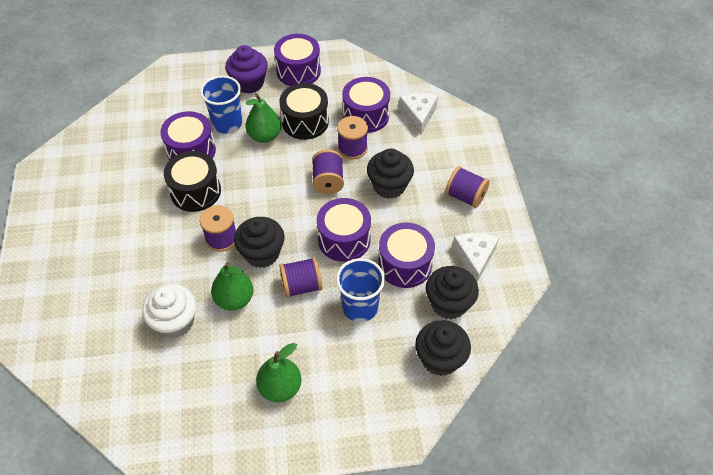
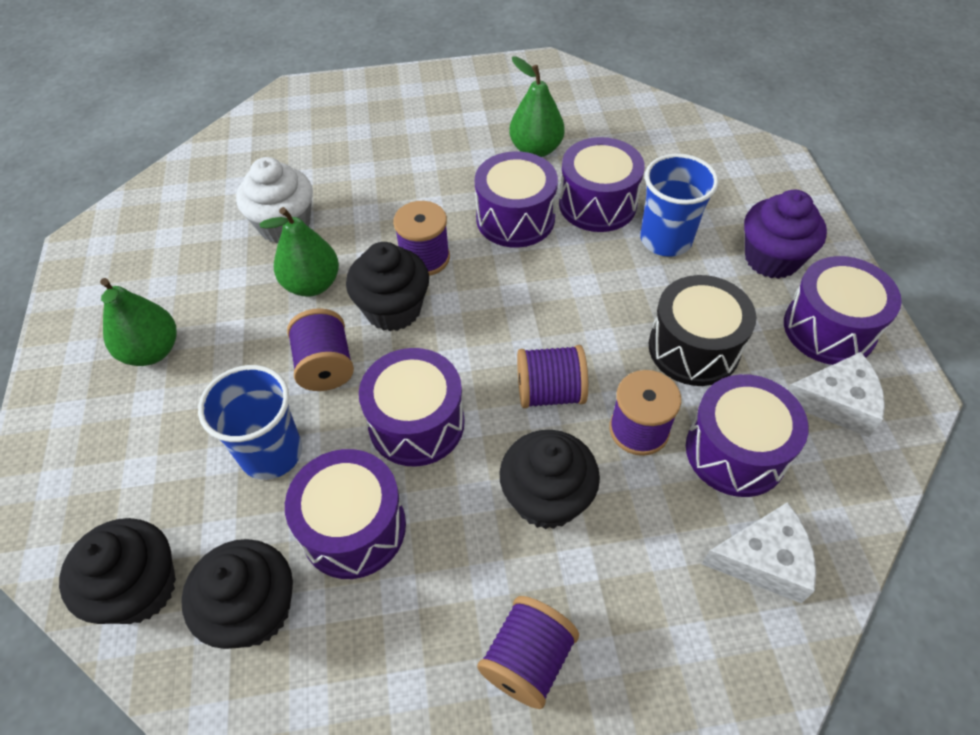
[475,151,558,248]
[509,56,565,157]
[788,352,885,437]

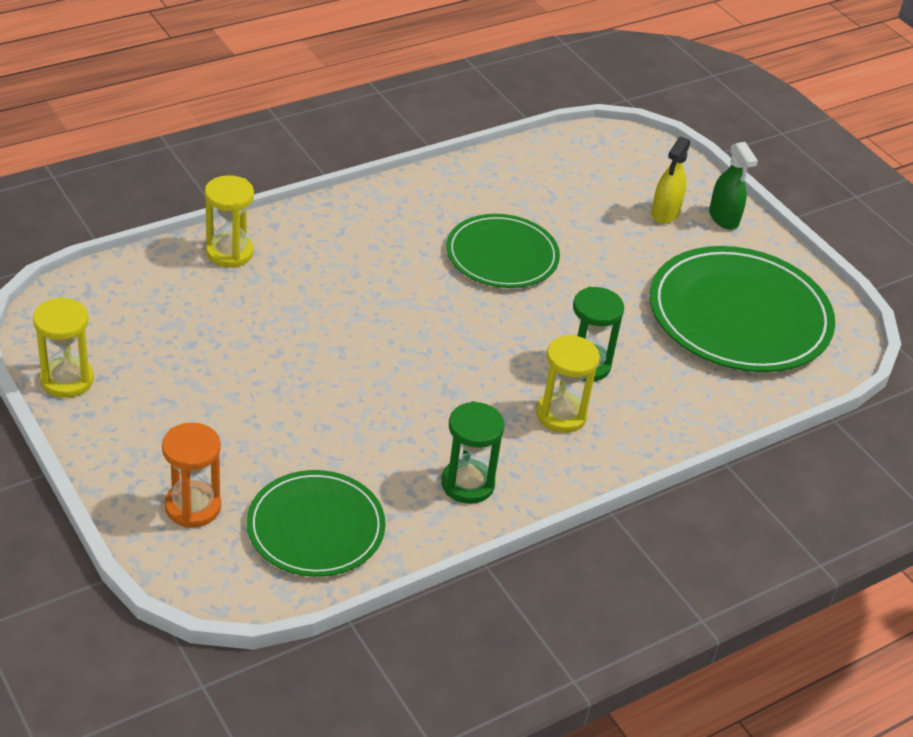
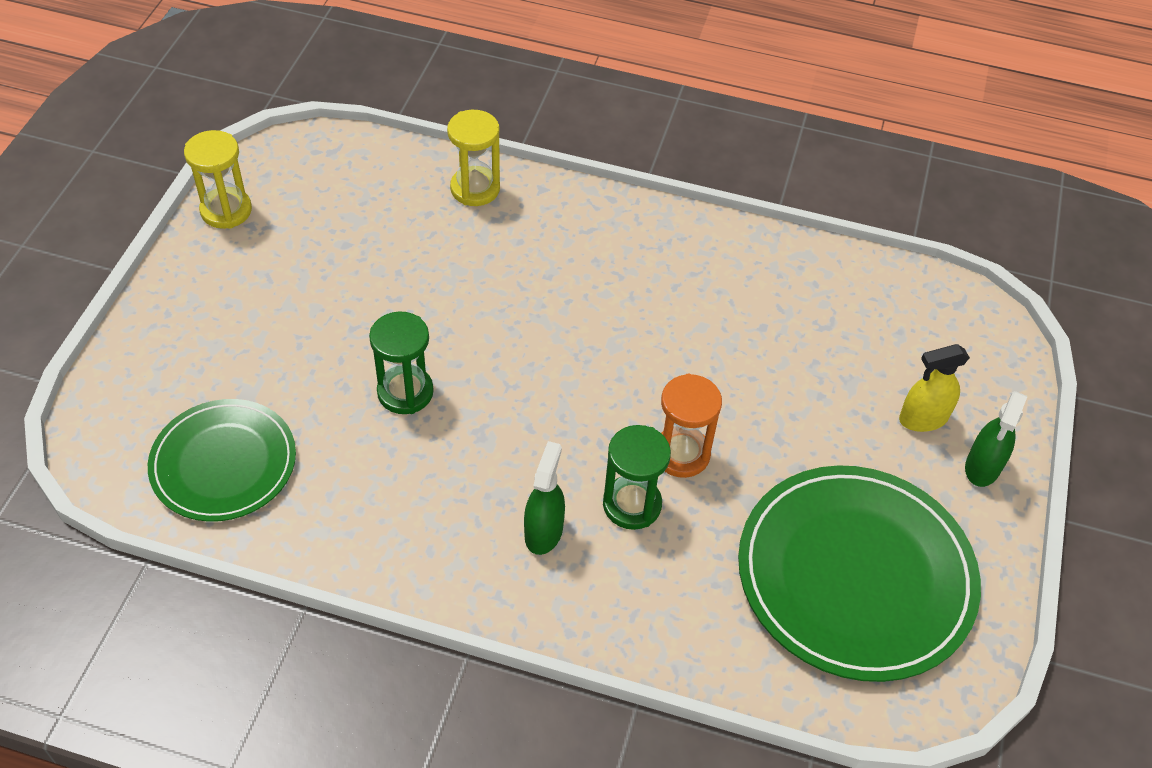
[661,374,722,478]
[369,311,433,414]
[446,214,560,288] (first image)
[524,441,565,555]

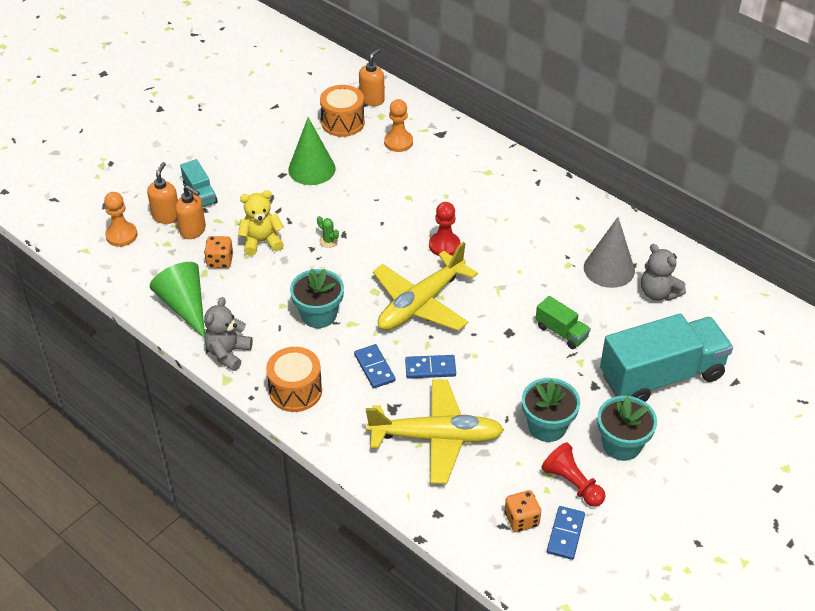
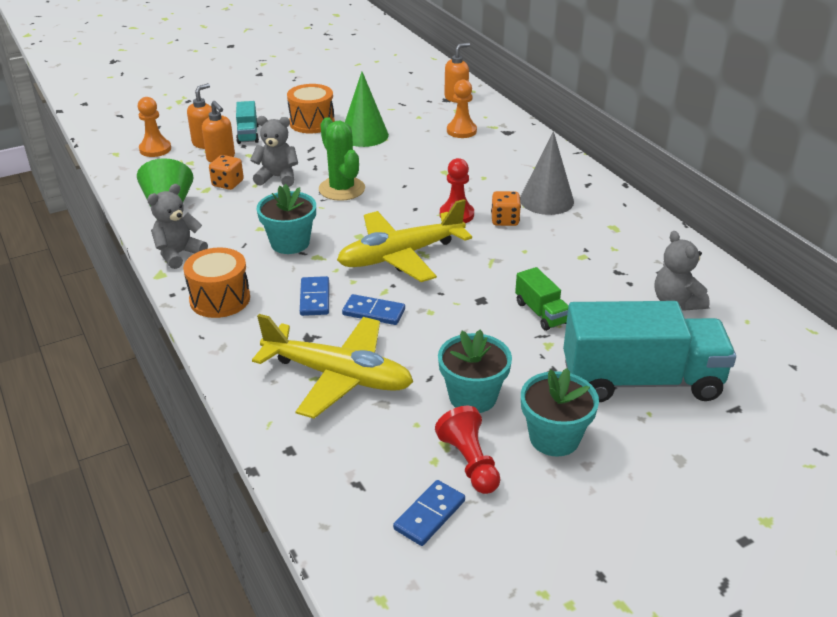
[250,116,298,187]
[319,117,365,201]
[287,84,335,133]
[491,191,521,226]
[520,131,574,215]

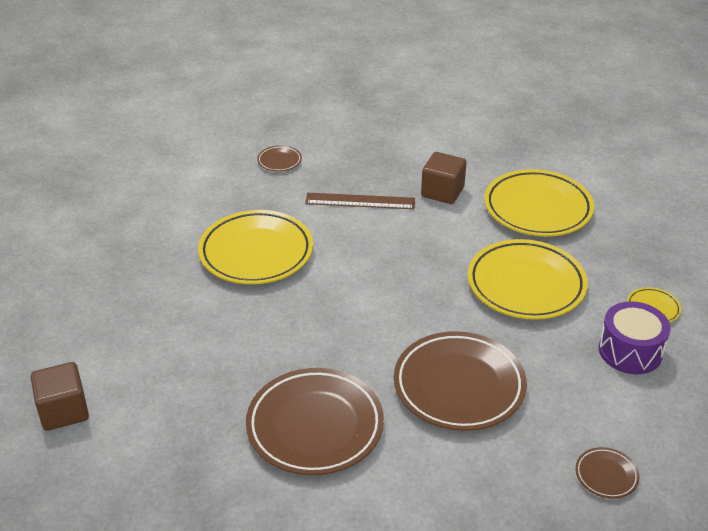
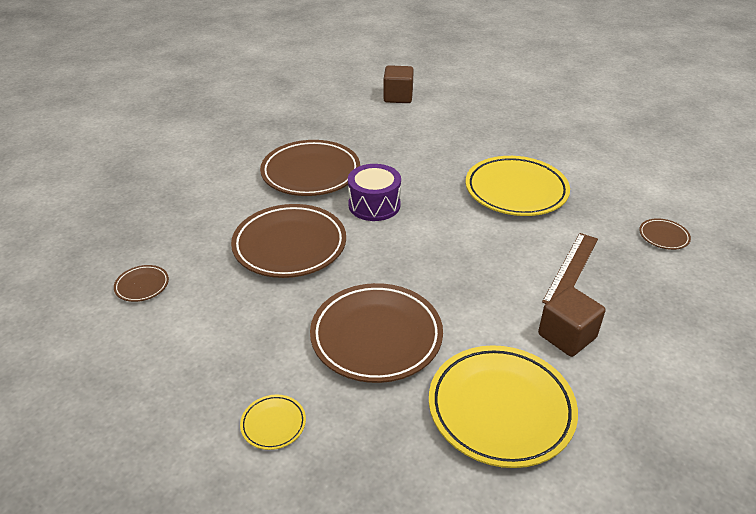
[310,283,443,383]
[348,164,401,221]

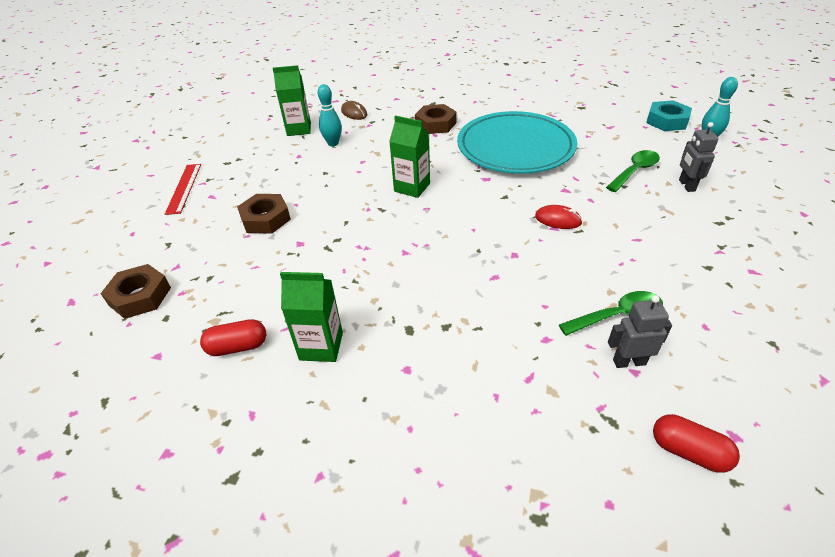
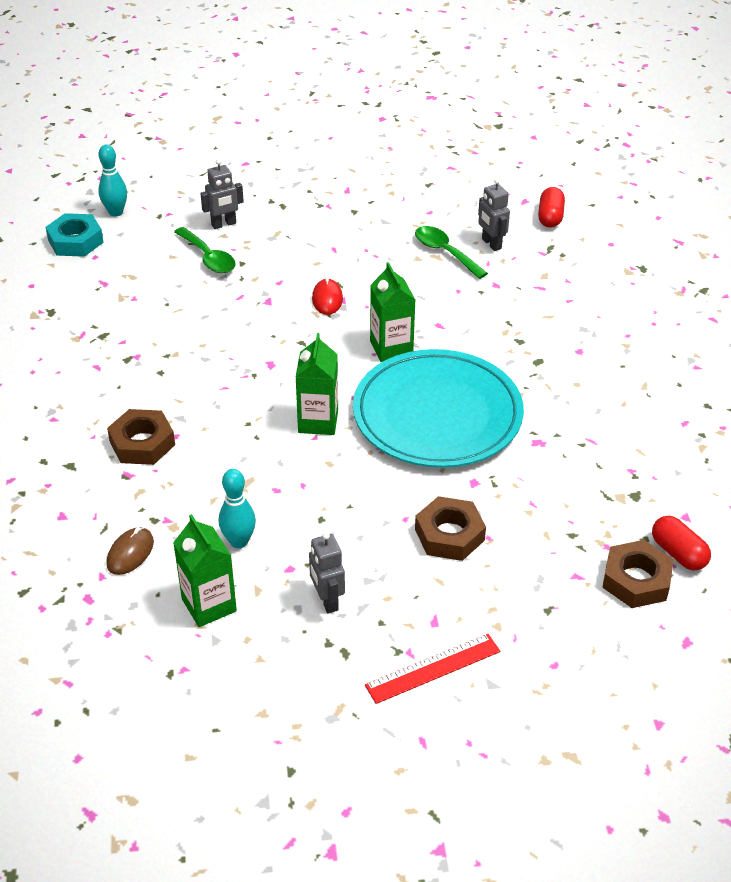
[652,516,711,571]
[370,262,415,362]
[353,349,524,468]
[174,227,236,273]
[309,532,345,614]

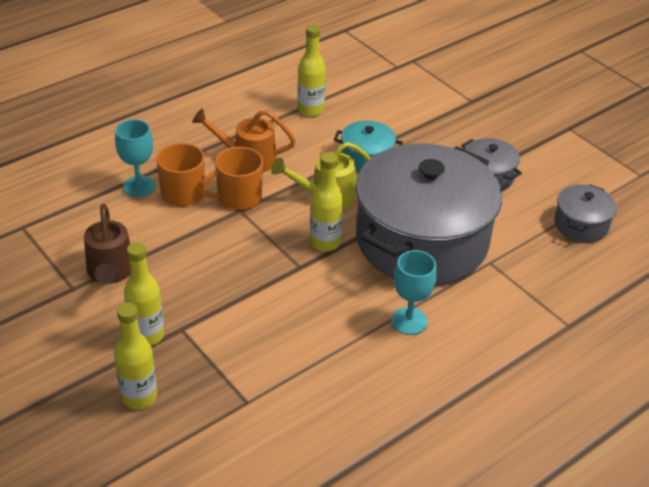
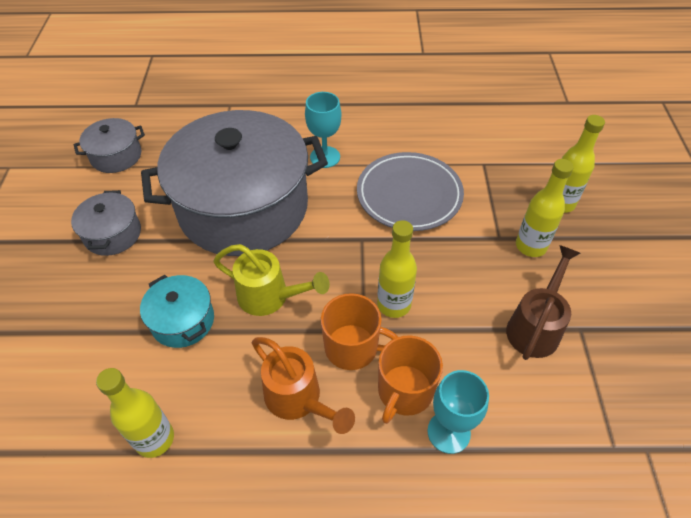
[377,220,417,318]
[357,152,464,231]

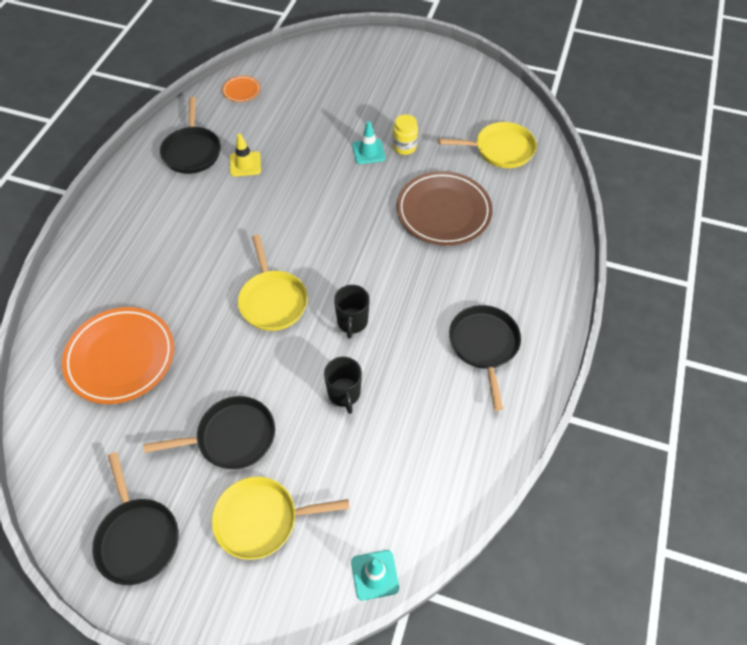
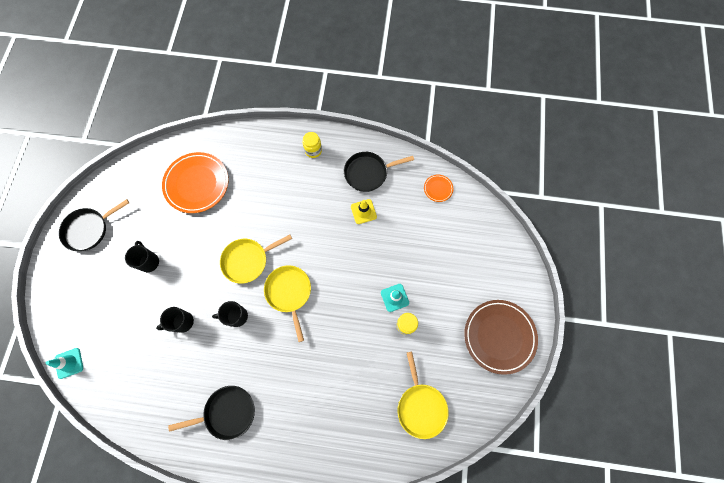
[125,241,159,272]
[264,265,311,342]
[464,300,538,375]
[303,132,322,158]

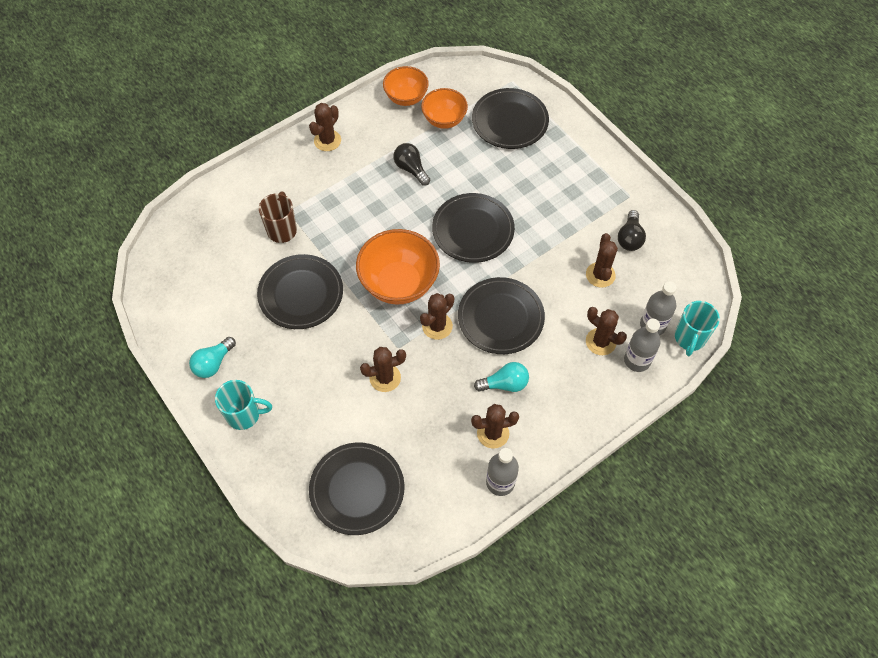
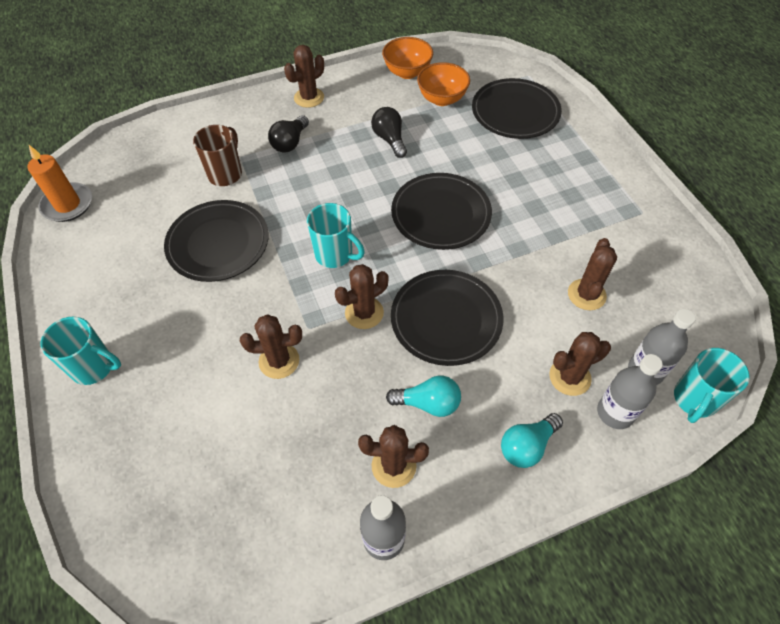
[501,413,563,468]
[309,443,405,535] (first image)
[307,203,365,268]
[549,332,611,396]
[268,115,309,153]
[27,145,92,222]

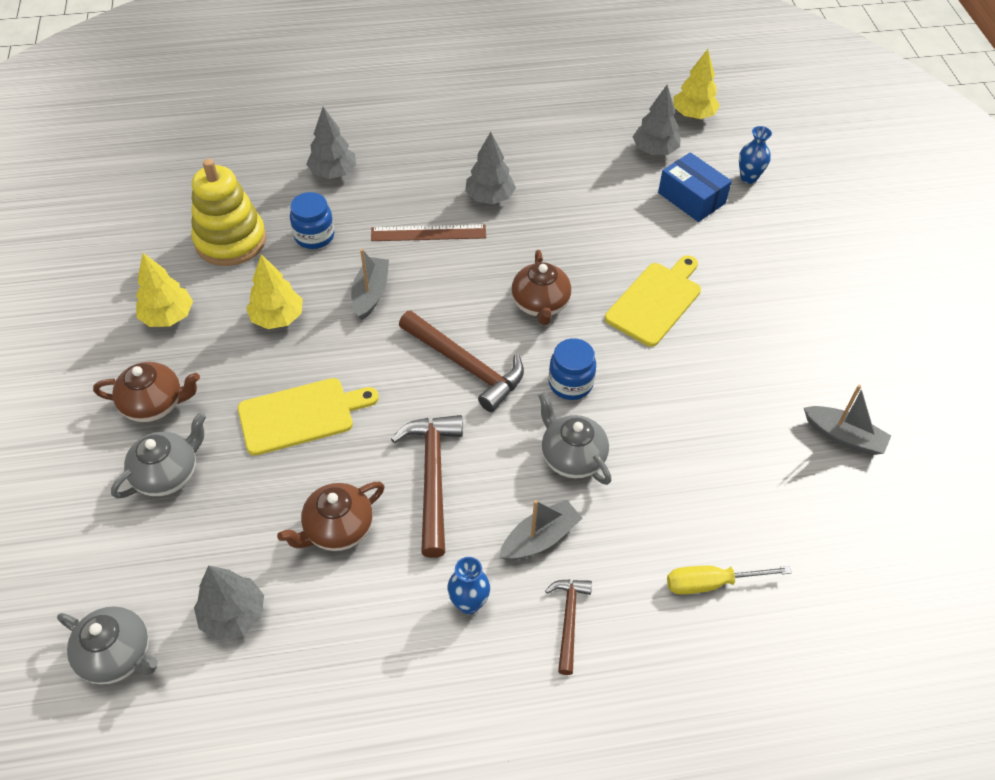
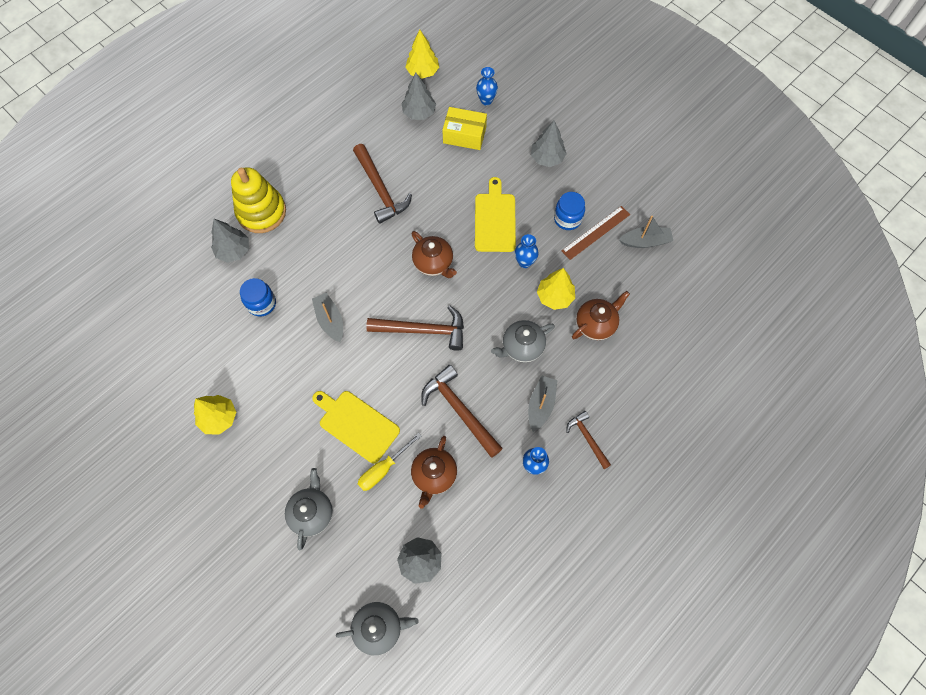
[572,291,630,340]
[231,167,286,233]
[312,391,400,464]
[537,268,575,310]
[561,206,630,260]
[531,120,567,167]
[491,320,555,362]
[554,192,585,230]
[442,107,487,150]
[358,433,421,491]
[353,144,412,224]
[515,234,539,268]

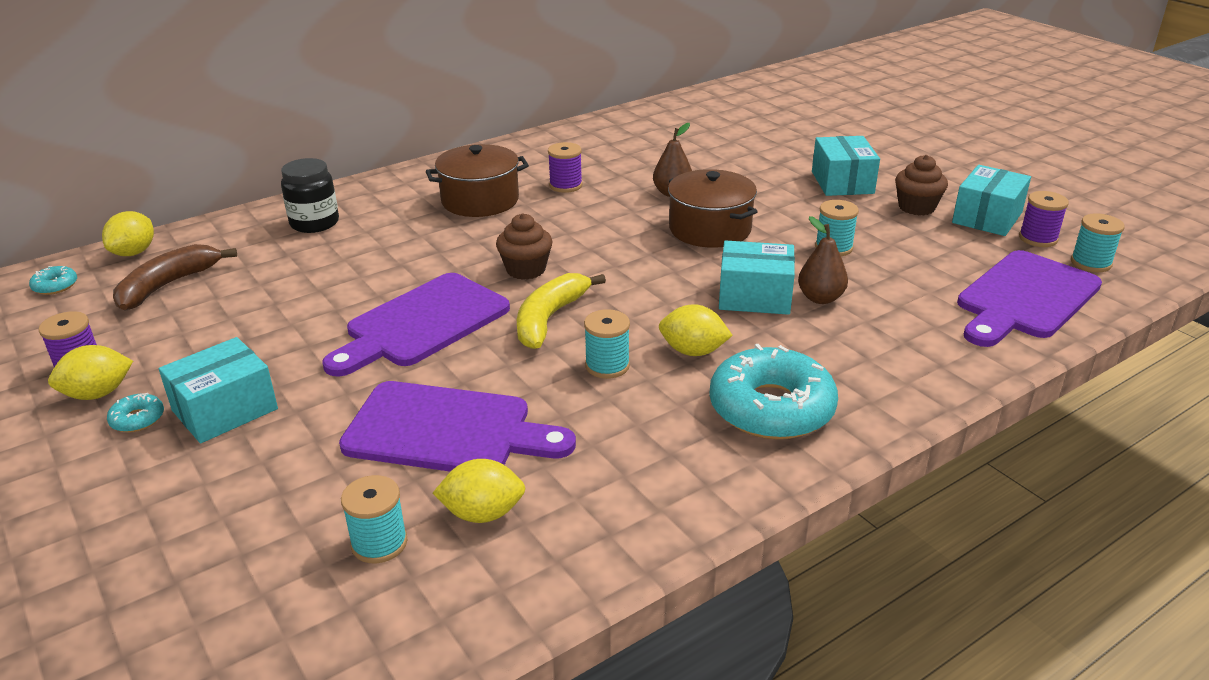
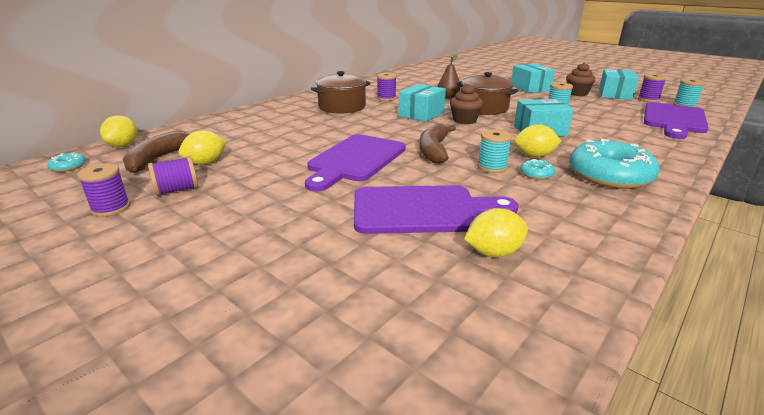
[179,130,227,165]
[520,159,555,180]
[398,84,446,122]
[281,158,339,233] (first image)
[341,475,408,563] (first image)
[450,84,483,124]
[419,124,456,164]
[798,216,848,304] (first image)
[148,156,198,196]

